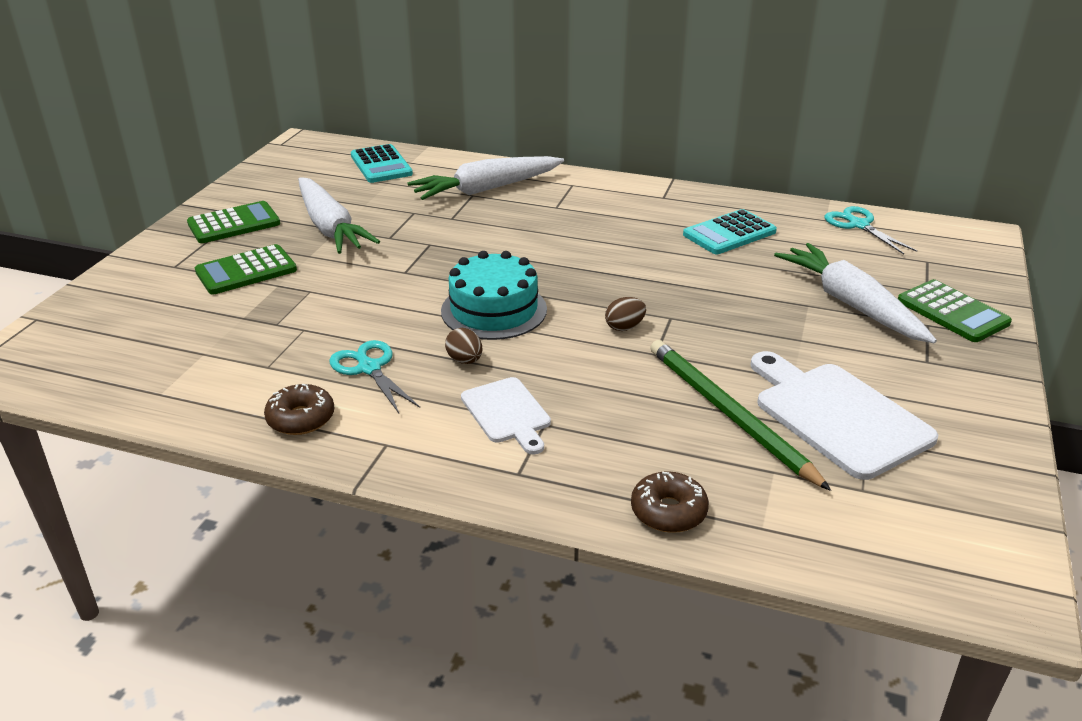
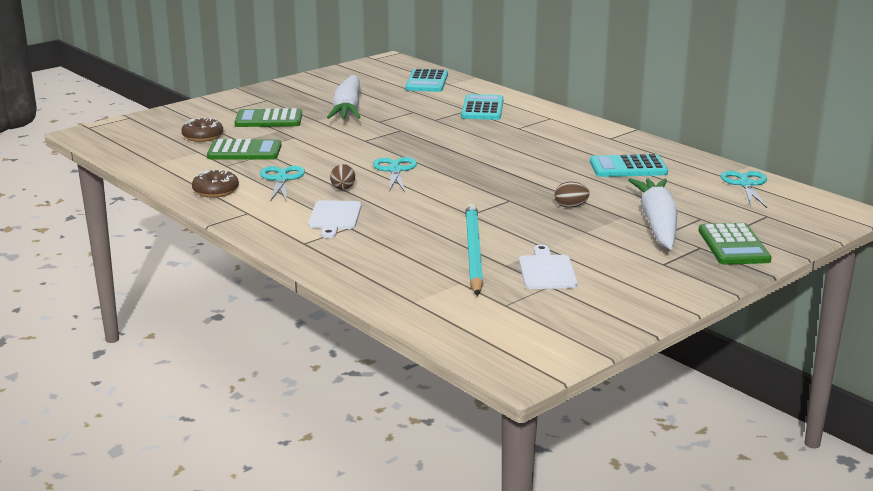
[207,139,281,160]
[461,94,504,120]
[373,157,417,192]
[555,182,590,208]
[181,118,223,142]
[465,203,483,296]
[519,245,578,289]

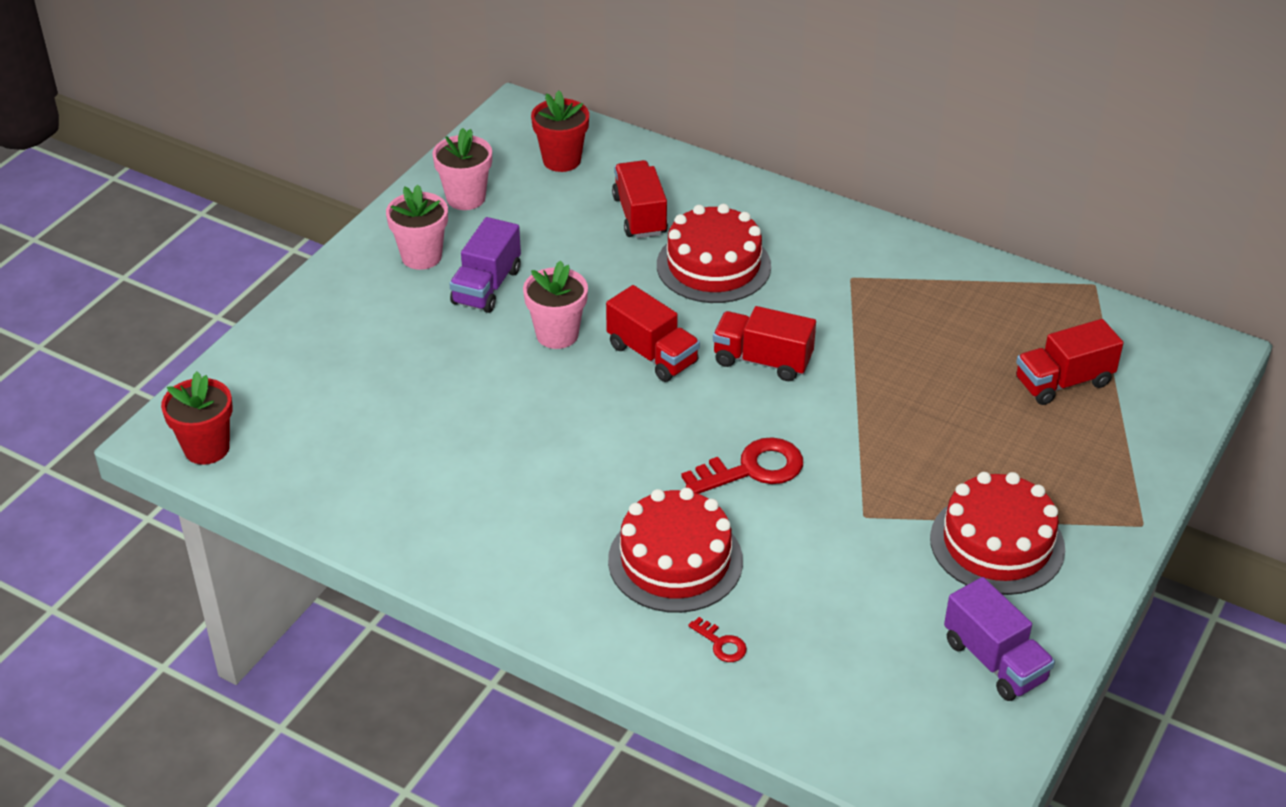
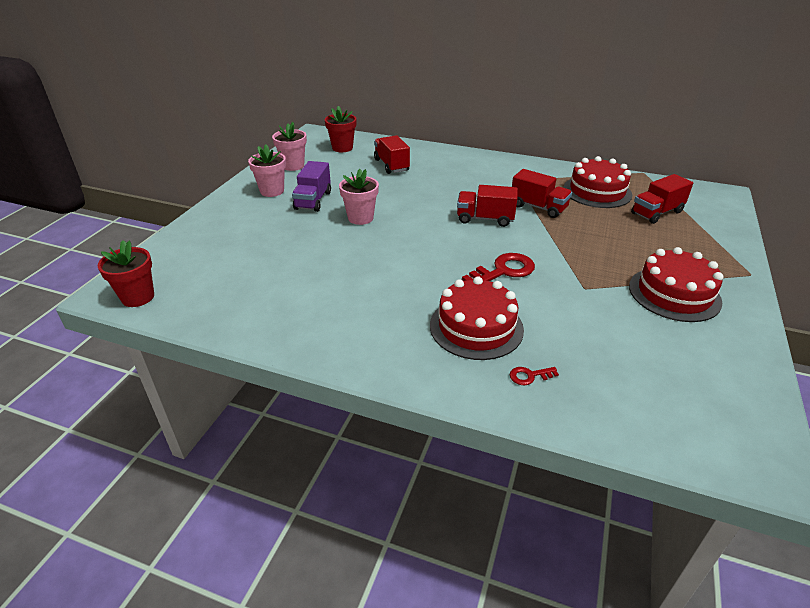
[512,169,572,218]
[563,156,632,208]
[510,367,559,385]
[944,577,1055,701] (first image)

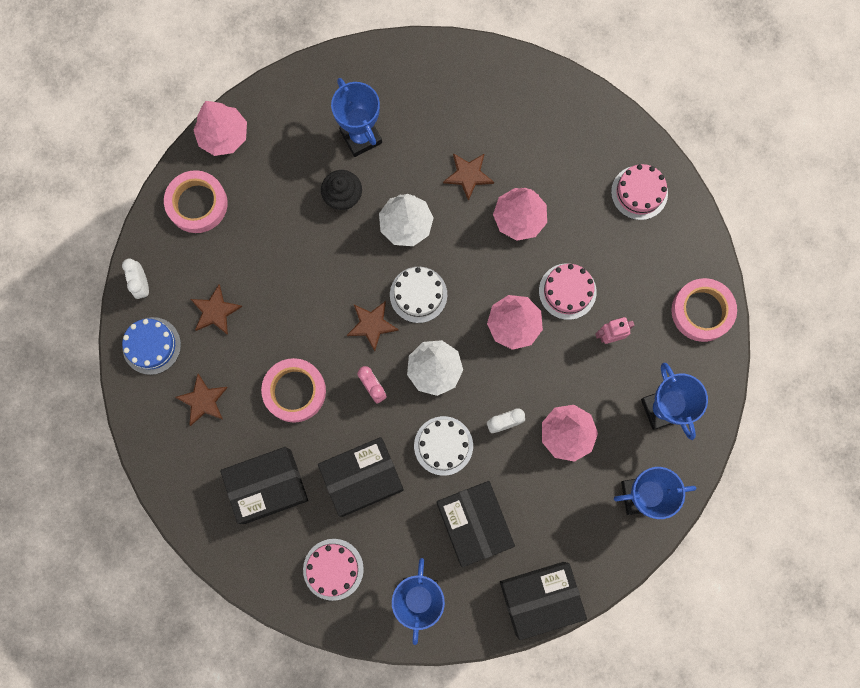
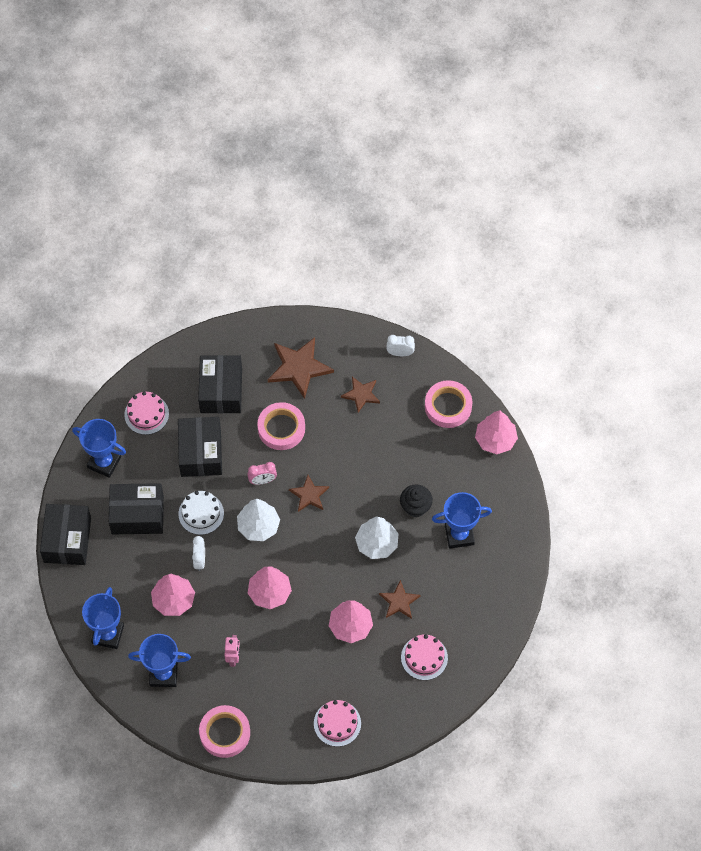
[122,317,181,375] (first image)
[268,337,334,399]
[390,267,447,323] (first image)
[401,634,448,680]

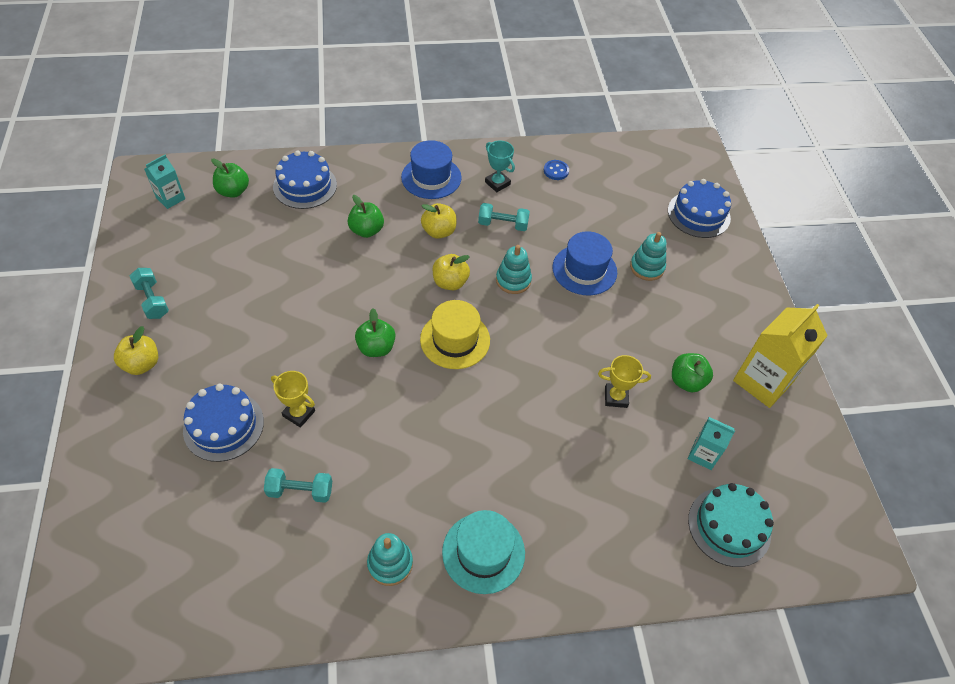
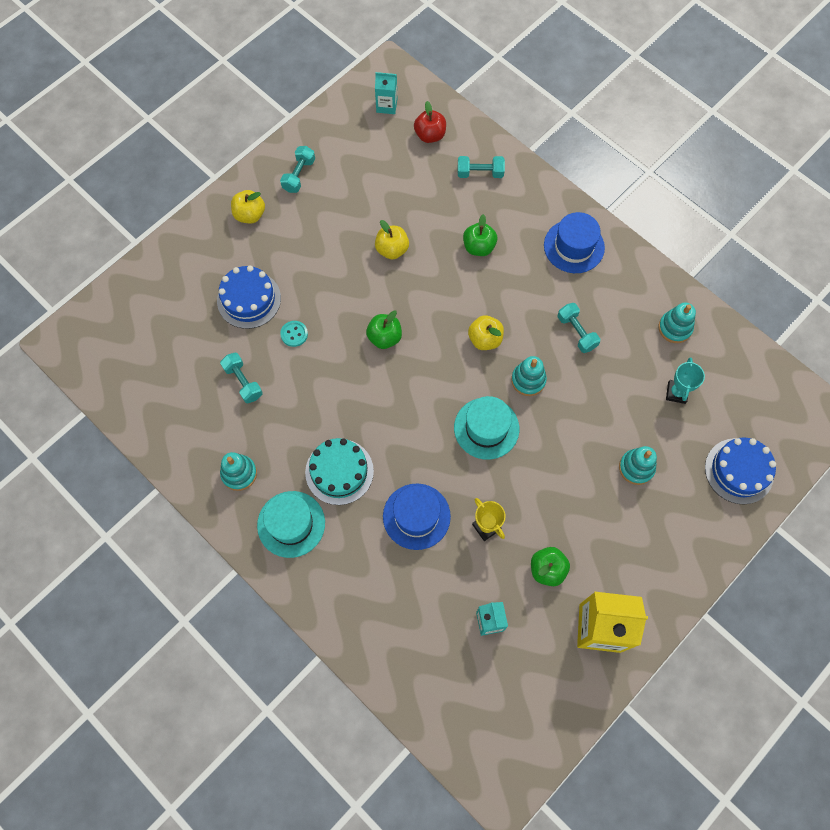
[414,101,446,143]
[280,321,308,347]
[458,156,505,178]
[420,300,490,369] (first image)
[375,220,409,259]
[666,357,705,404]
[658,303,696,343]
[383,483,451,550]
[305,438,374,505]
[454,396,519,460]

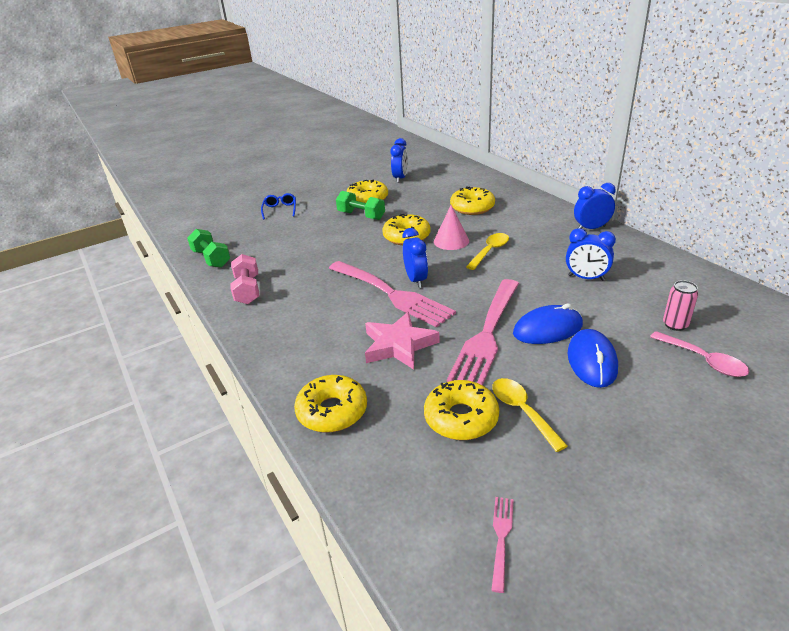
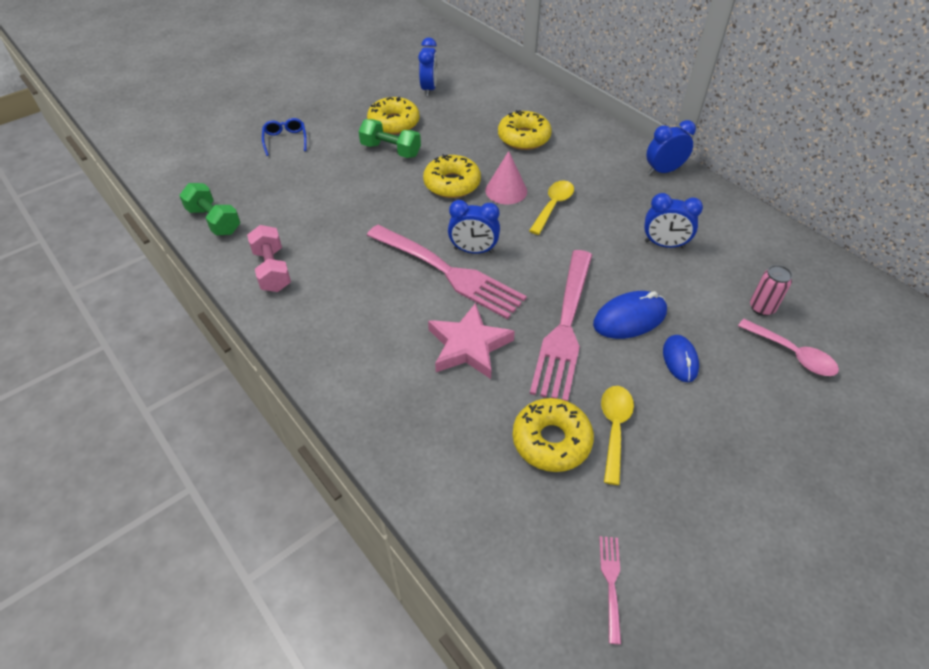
[294,375,367,433] (first image)
[448,200,500,254]
[601,386,634,485]
[663,335,699,382]

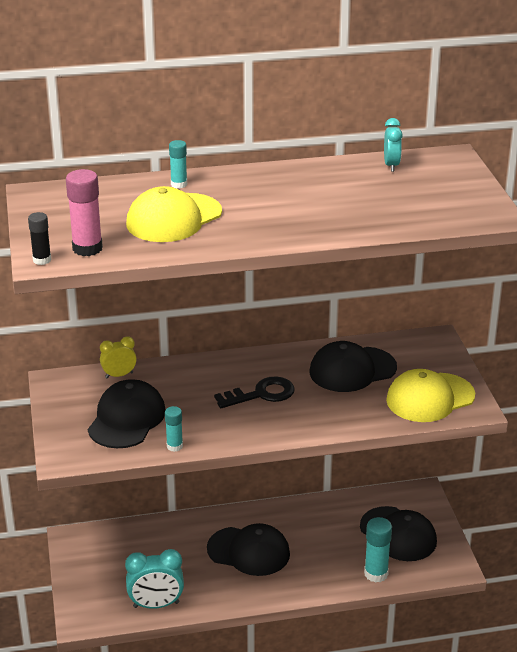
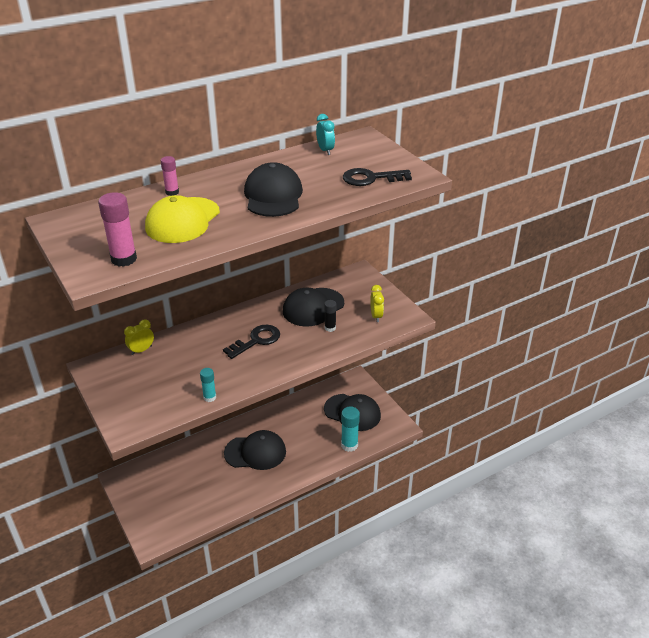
[324,300,337,332]
[244,162,303,217]
[125,549,184,609] (first image)
[161,156,179,196]
[370,285,384,322]
[343,168,412,186]

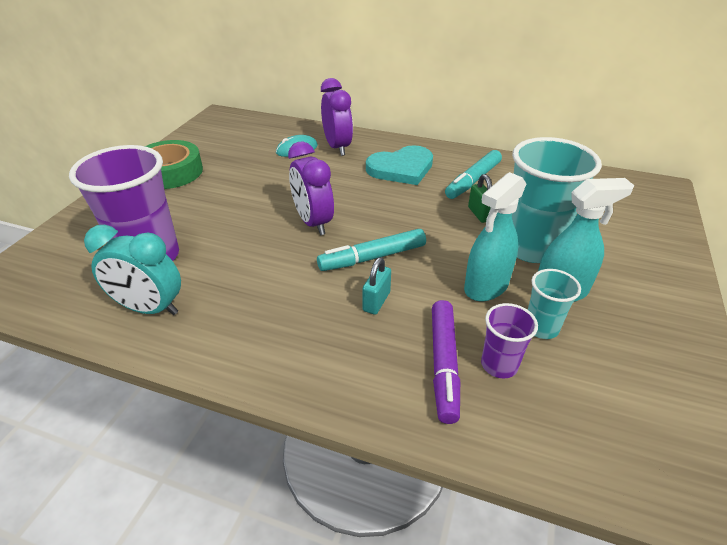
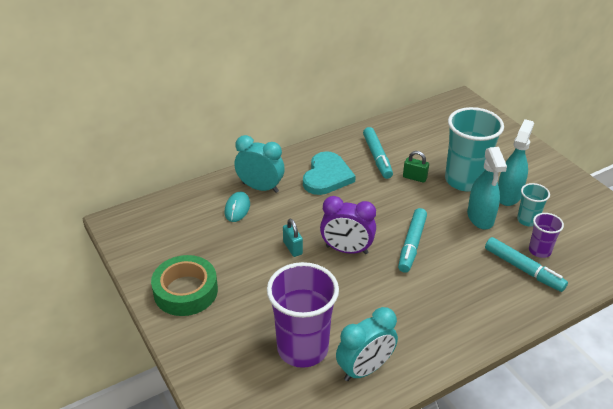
[234,135,285,193]
[283,219,303,257]
[485,237,568,292]

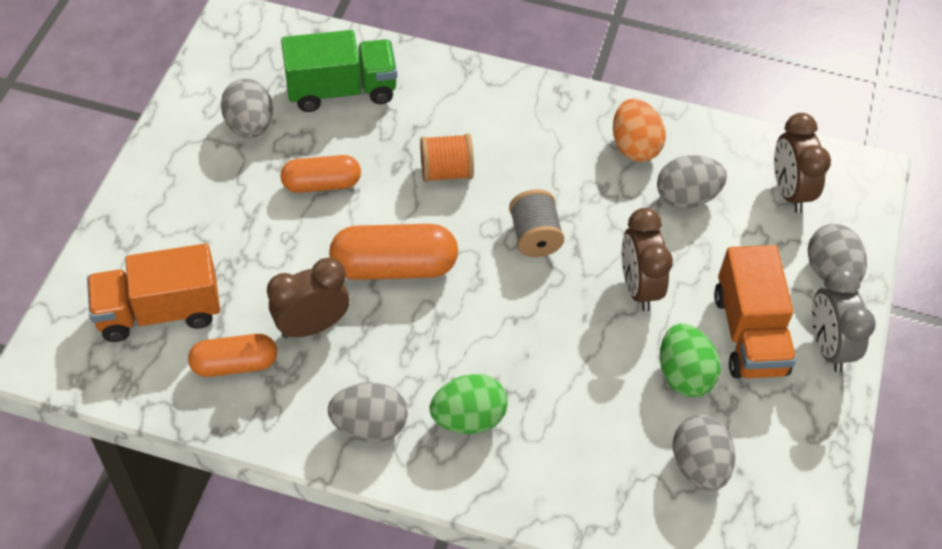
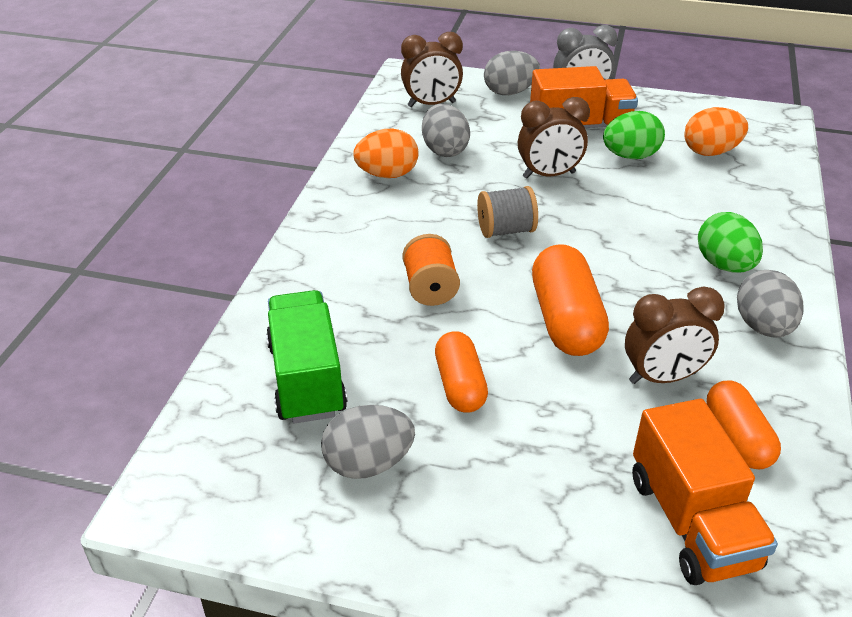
[625,286,725,384]
[684,107,748,156]

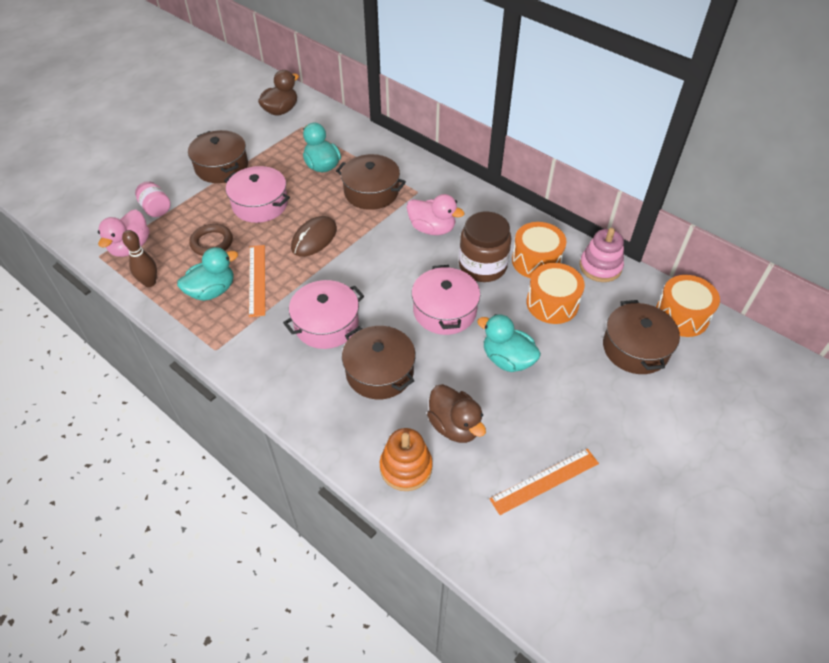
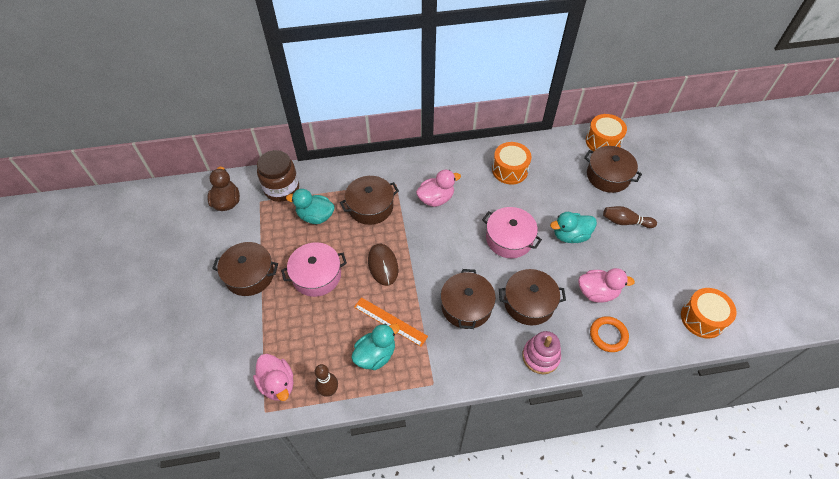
[135,181,171,217] (first image)
[351,324,400,370]
[189,224,233,256] (first image)
[441,269,496,329]
[590,316,629,352]
[578,268,635,303]
[257,150,299,202]
[490,449,599,515] (first image)
[681,288,737,338]
[522,331,561,374]
[603,206,657,228]

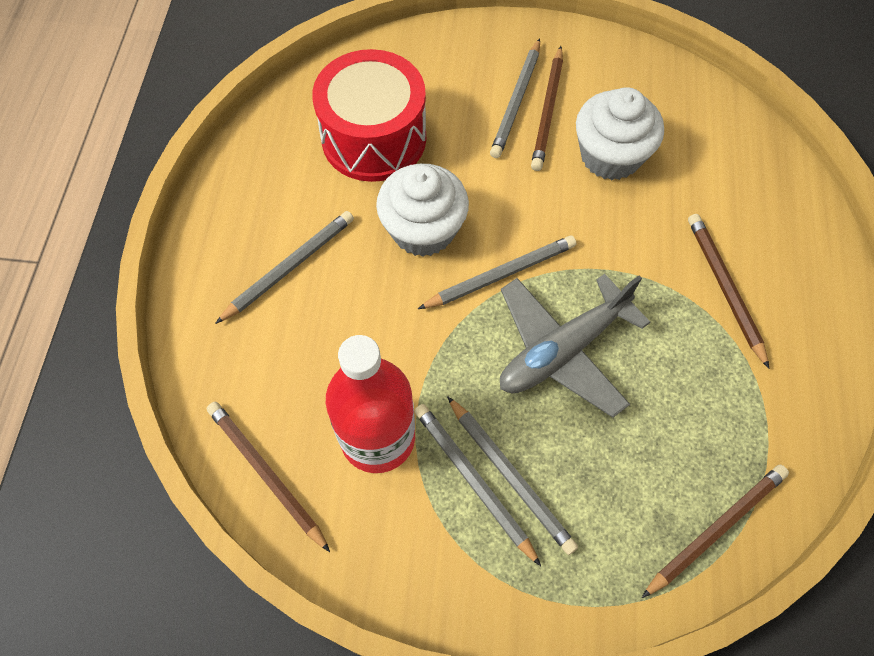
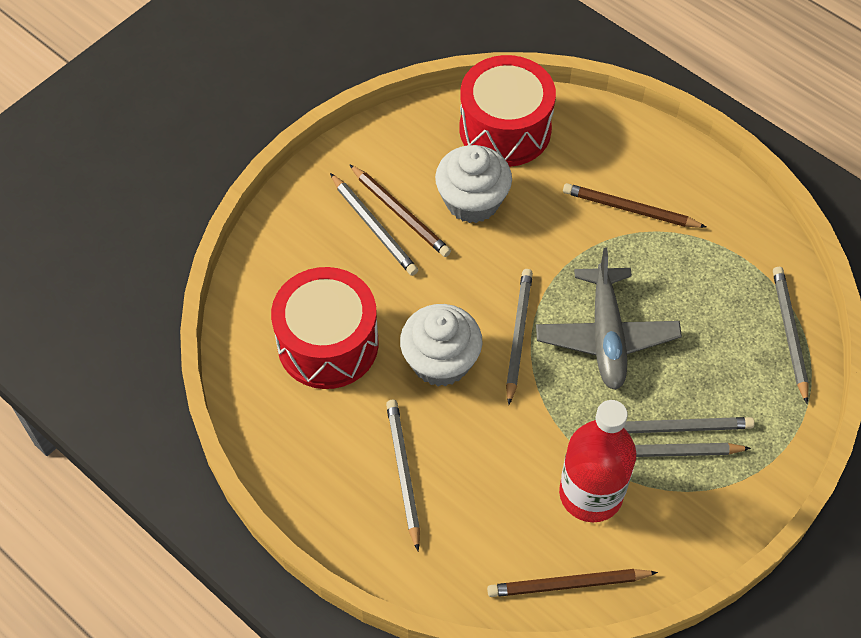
[773,267,809,404]
[459,55,556,167]

